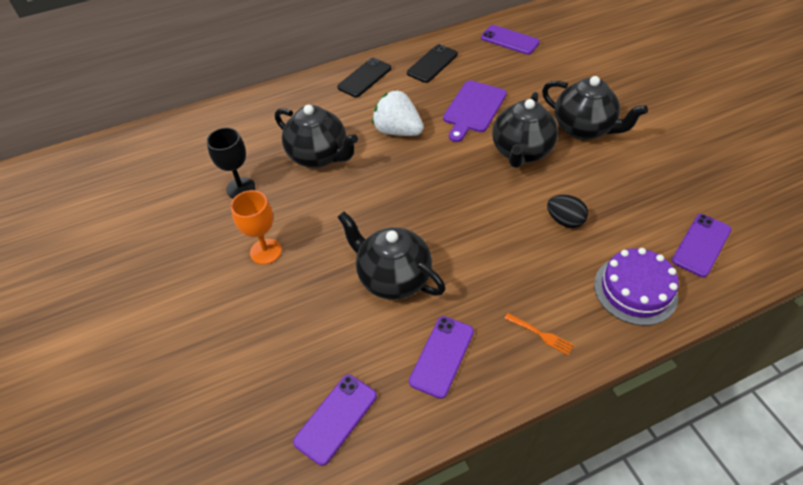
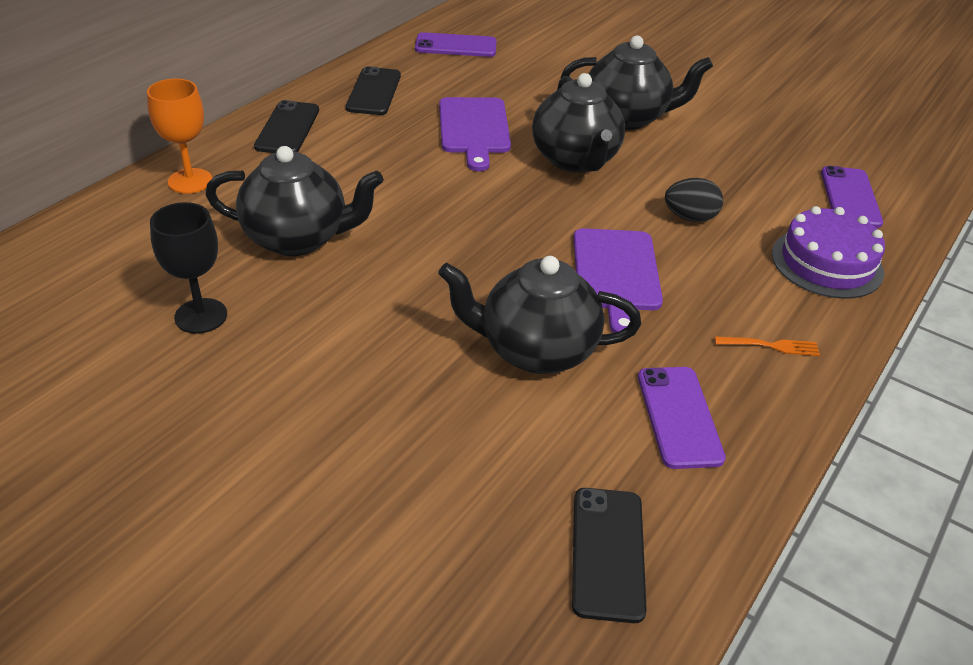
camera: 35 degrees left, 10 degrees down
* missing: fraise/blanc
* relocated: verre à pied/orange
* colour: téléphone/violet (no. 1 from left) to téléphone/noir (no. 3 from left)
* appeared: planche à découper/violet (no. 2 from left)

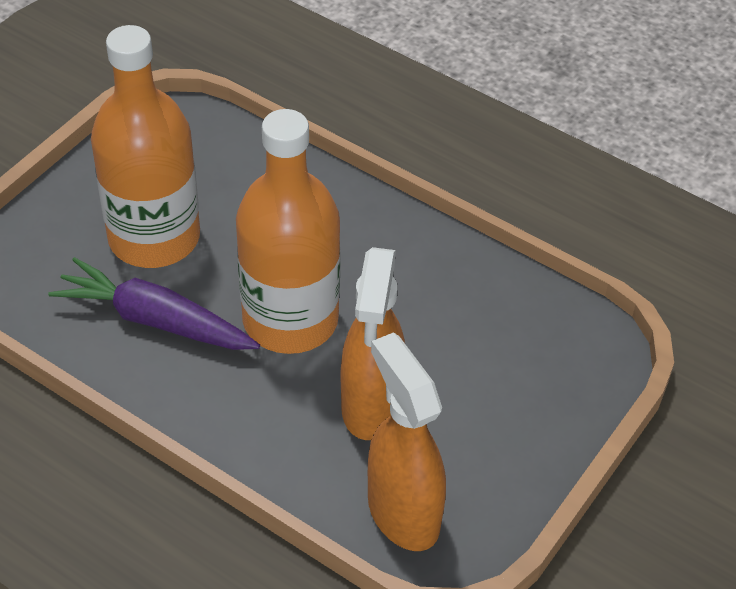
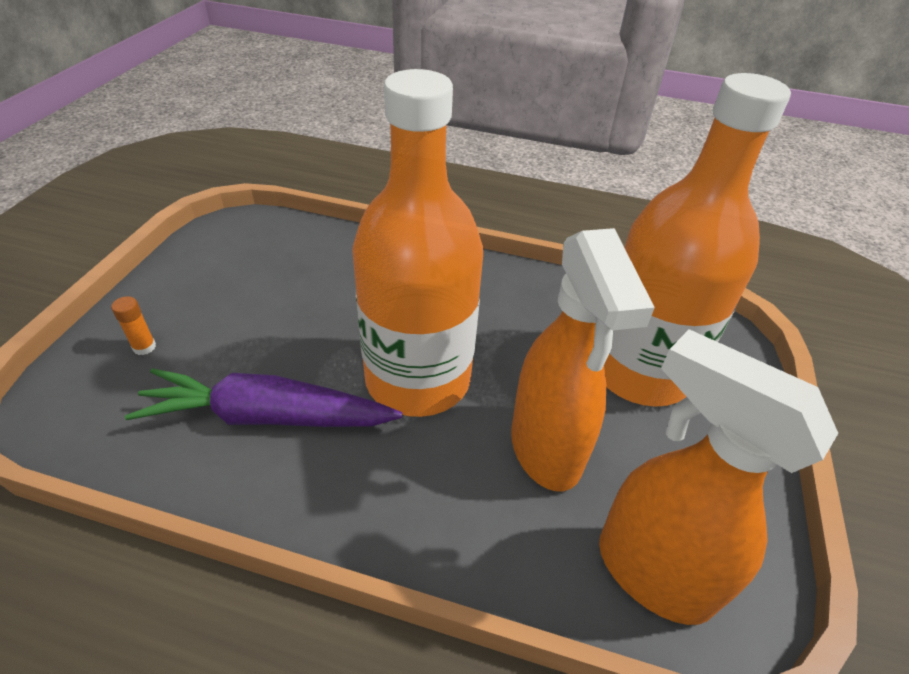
camera: 20 degrees left, 5 degrees down
* relocated: bouteille/orange (no. 1 from left in the first image) to bouteille/orange (no. 2 from left)
* appeared: bâton de colle/orange

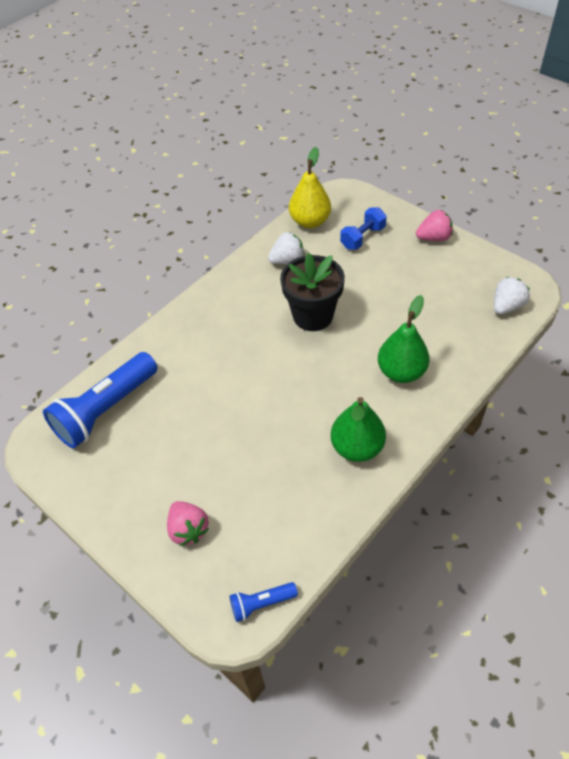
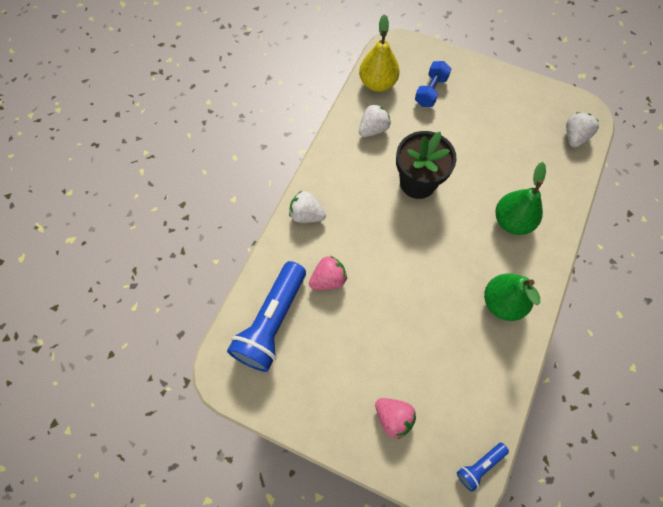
camera: 20 degrees left, 15 degrees up
* relocated: fraise/rose (no. 2 from left in the first image) to fraise/rose (no. 1 from left)
* appeared: fraise/blanc (no. 1 from left)

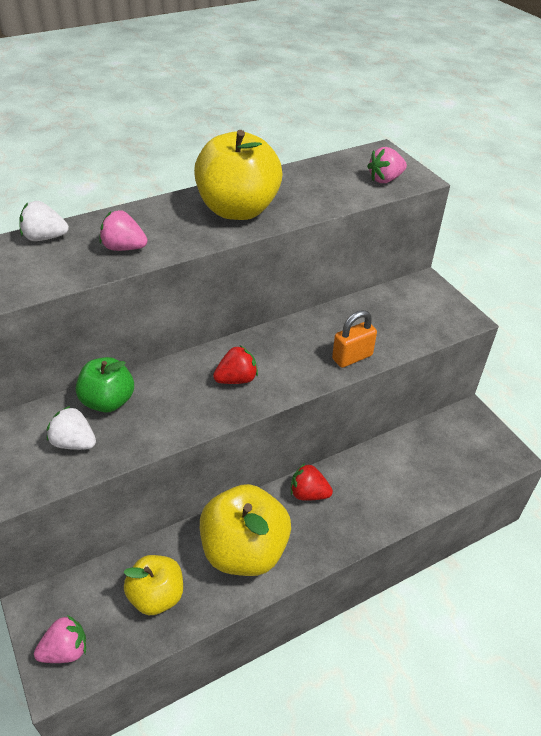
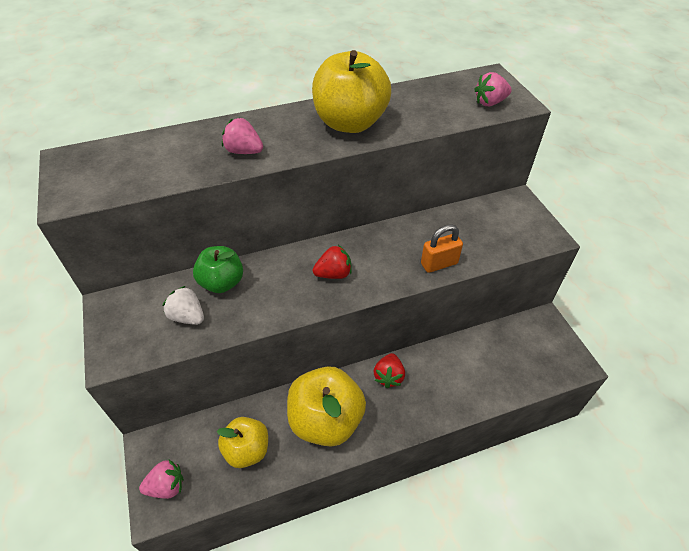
camera: 10 degrees right, 5 degrees up
* missing: fraise/blanc (no. 1 from left)
* spun: fraise/rouge (no. 2 from left) 105 degrees counterclockwise

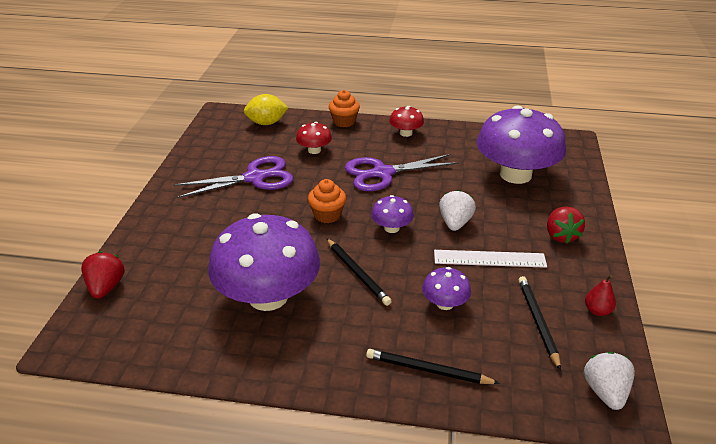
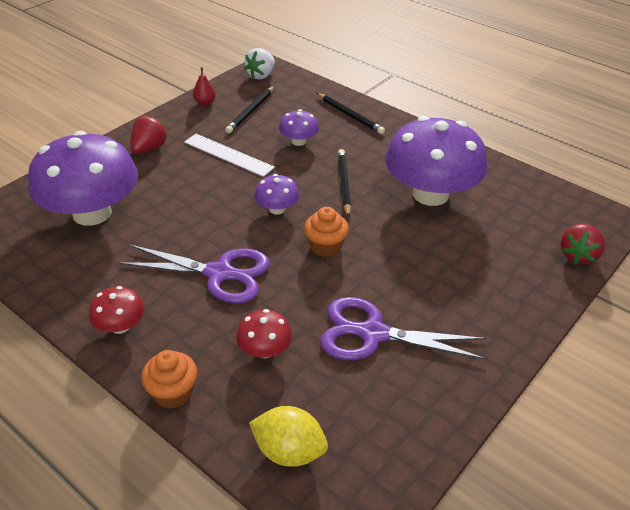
camera: 150 degrees left, 5 degrees up
* missing: fraise/blanc (no. 1 from left)

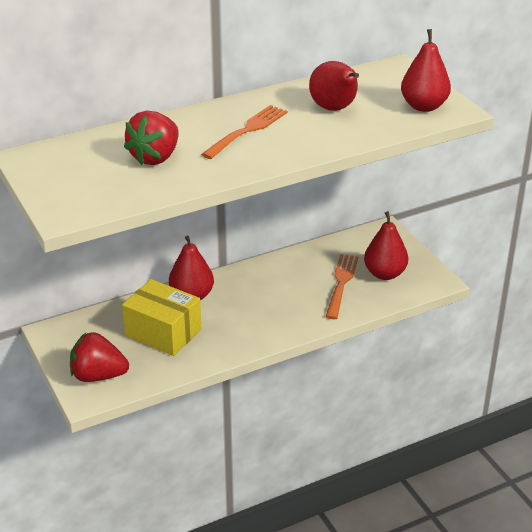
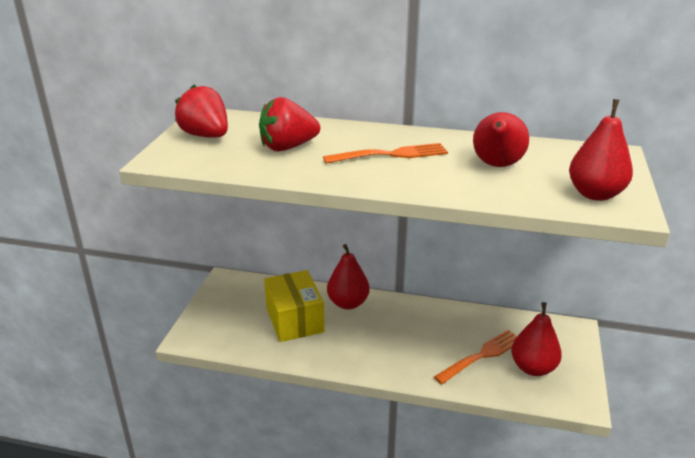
camera: 40 degrees right, 5 degrees down
* relocated: fraise/rouge (no. 1 from left)

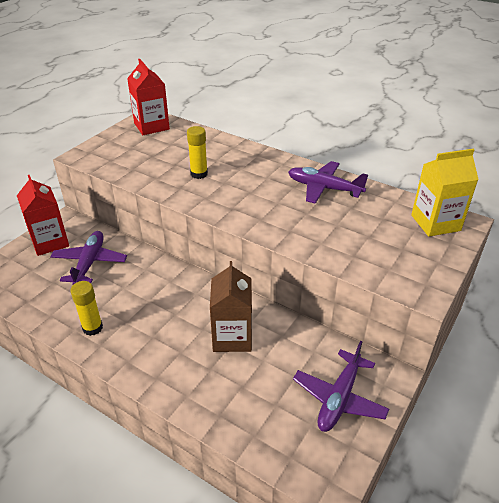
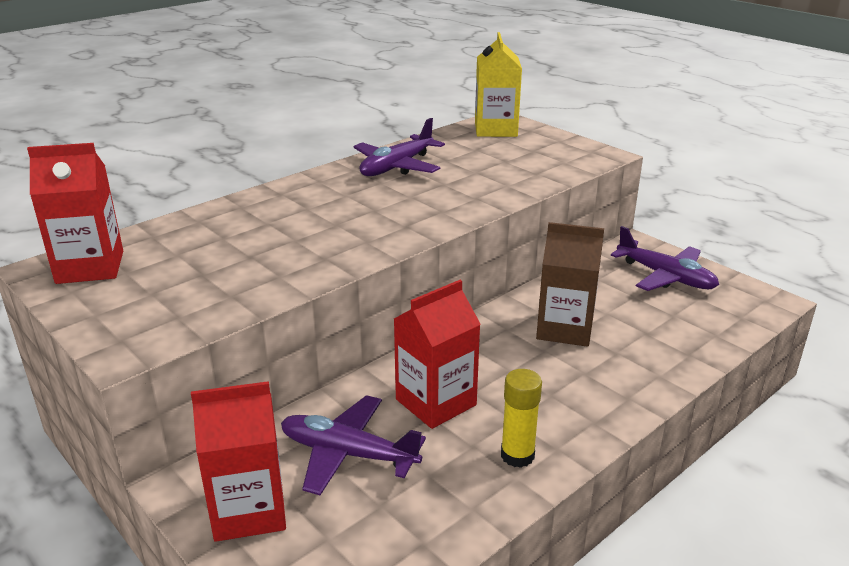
camera: 75 degrees left, 10 degrees down
* missing: bâton de colle/jaune (no. 2 from left)
* appeared: brique de lait/rouge (no. 3 from left)

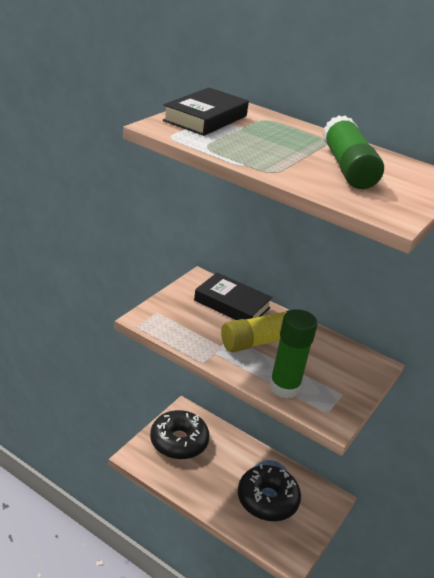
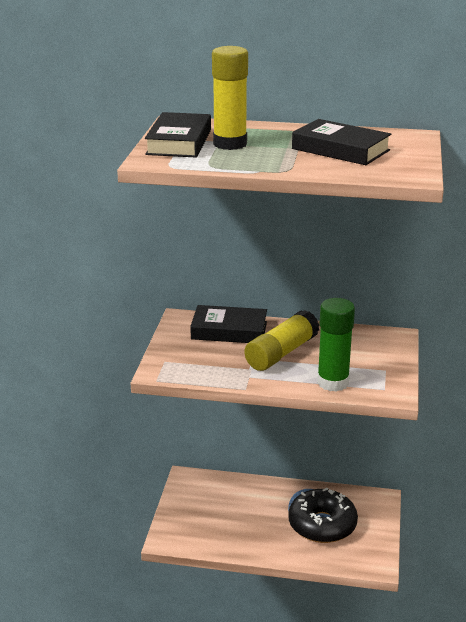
camera: 20 degrees left, 5 degrees down
* exchanged: bâton de colle/vert (no. 2 from left) to livre/noir (no. 3 from left)
* missing: beignet/noir (no. 1 from left)
* appeared: bâton de colle/jaune (no. 1 from left)

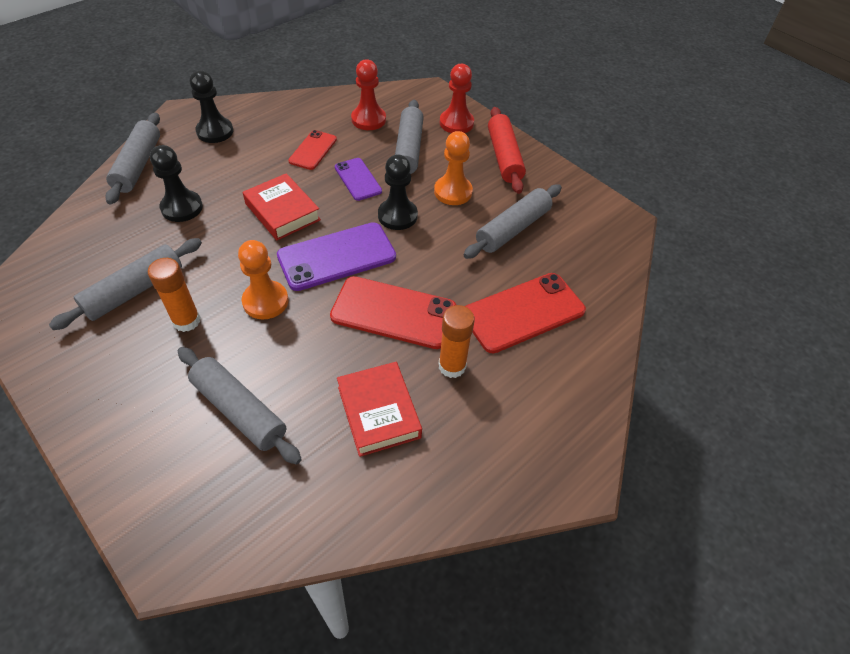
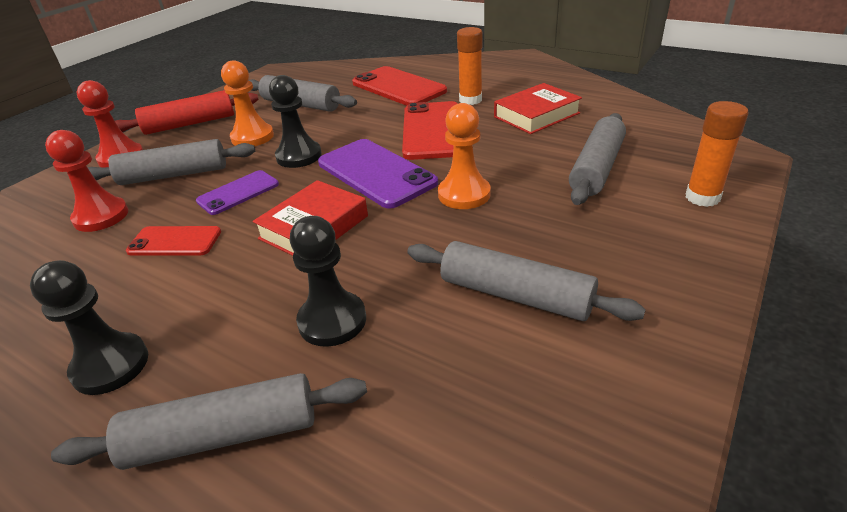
camera: 100 degrees left, 15 degrees down
* relocated: bâton de colle/orange (no. 1 from left in the first image) to bâton de colle/orange (no. 2 from left)

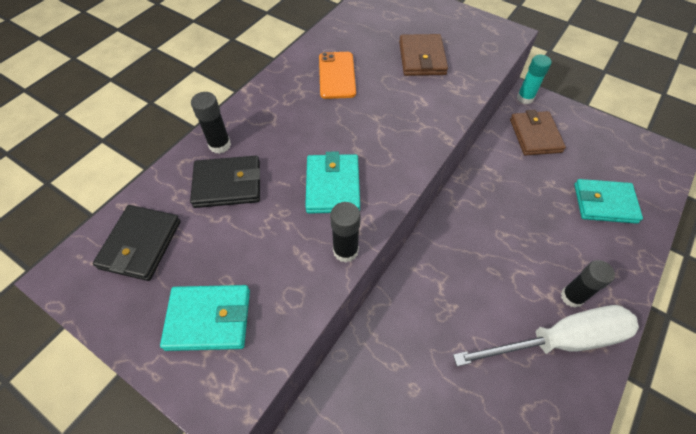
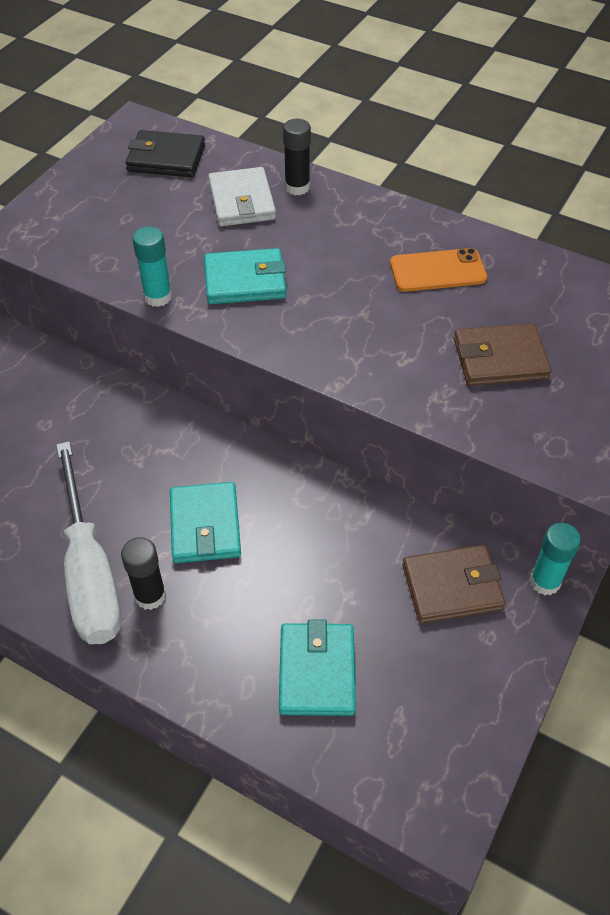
camera: 85 degrees right, 5 degrees down
* colour: portefeuille/noir (no. 2 from left) to portefeuille/blanc
* colour: bâton de colle/noir (no. 2 from left) to bâton de colle/turquoise (no. 1 from left)
* relocated: portefeuille/turquoise (no. 1 from left)

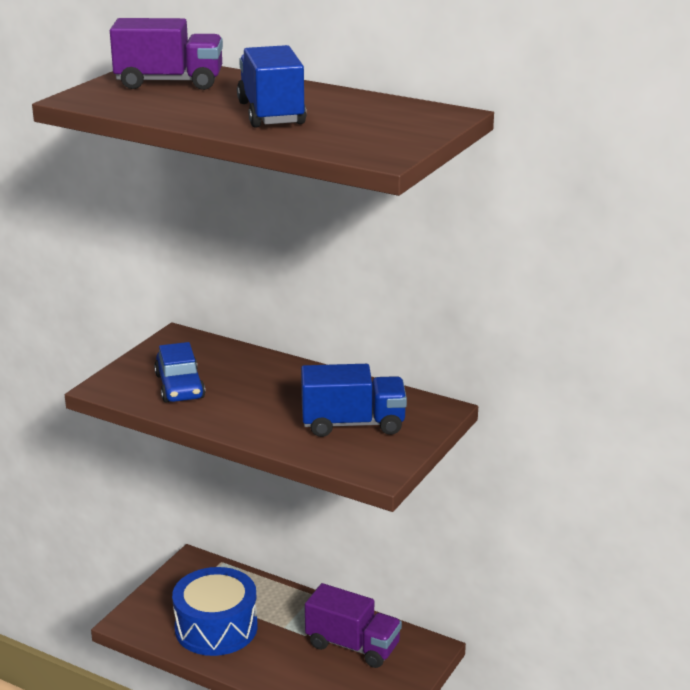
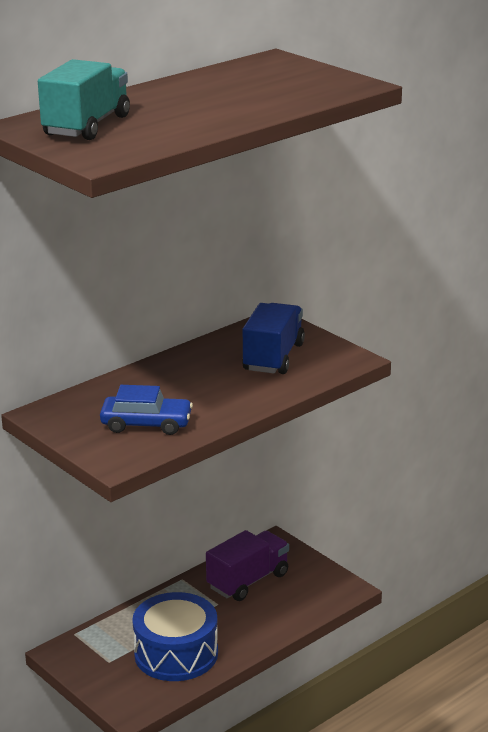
camera: 70 degrees left, 0 degrees up
* colour: camion/violet (no. 1 from left) to camion/turquoise
* missing: camion/bleu (no. 1 from left)

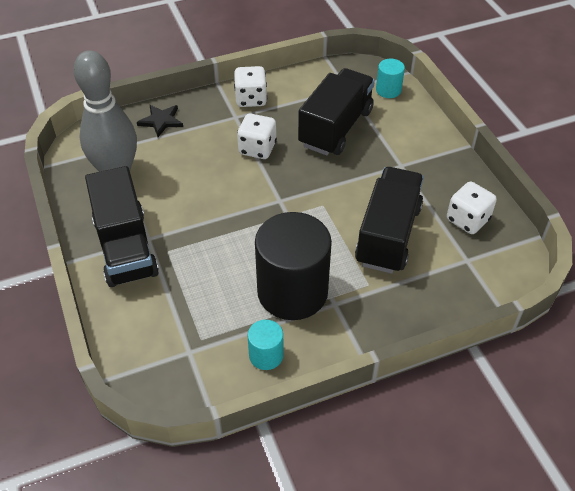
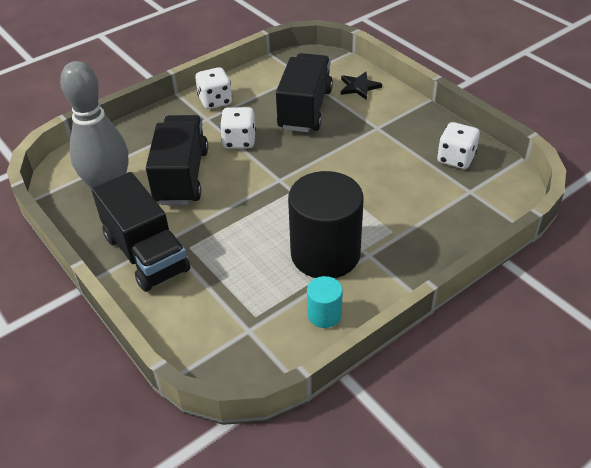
camera: 15 degrees left, 5 degrees down
* missing: cylindre/turquoise (no. 2 from left)
* relocated: étoile/noir
* relocated: camion/noir (no. 3 from left in the first image) to camion/noir (no. 2 from left)

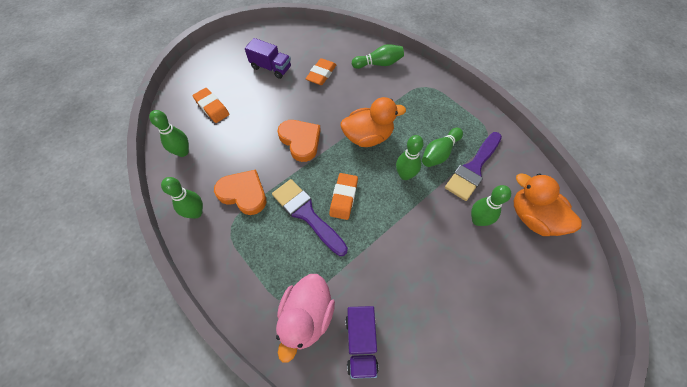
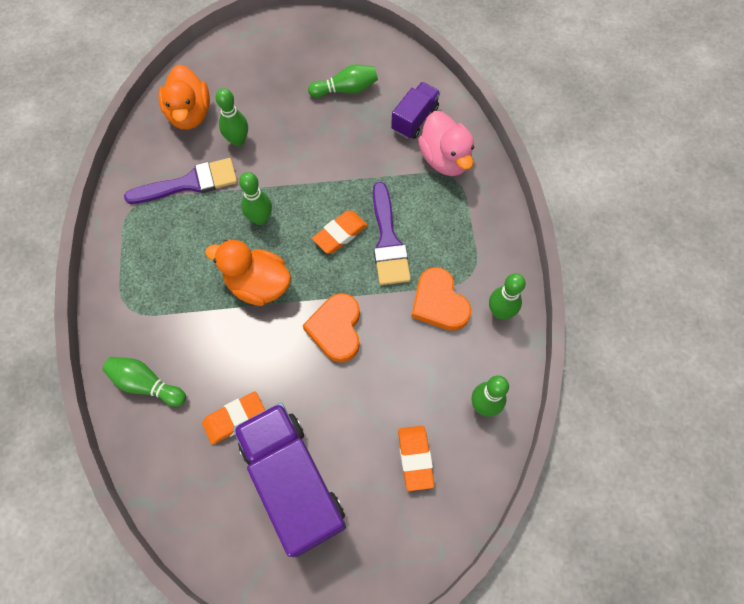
camera: 145 degrees left, 5 degrees up
* size: camion/violet (no. 1 from left) x1.87
* relocated: quille/vert (no. 5 from left in the first image) to quille/vert (no. 4 from left)
* spun: canard/rose 105 degrees clockwise

